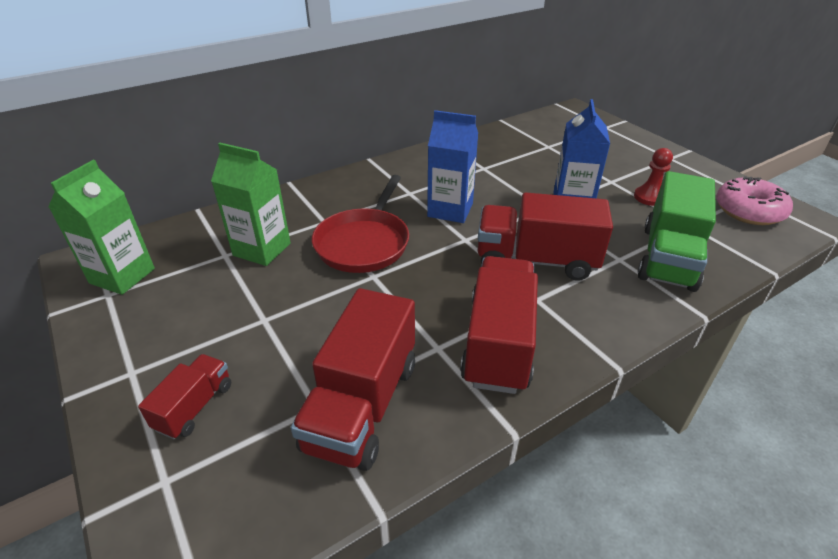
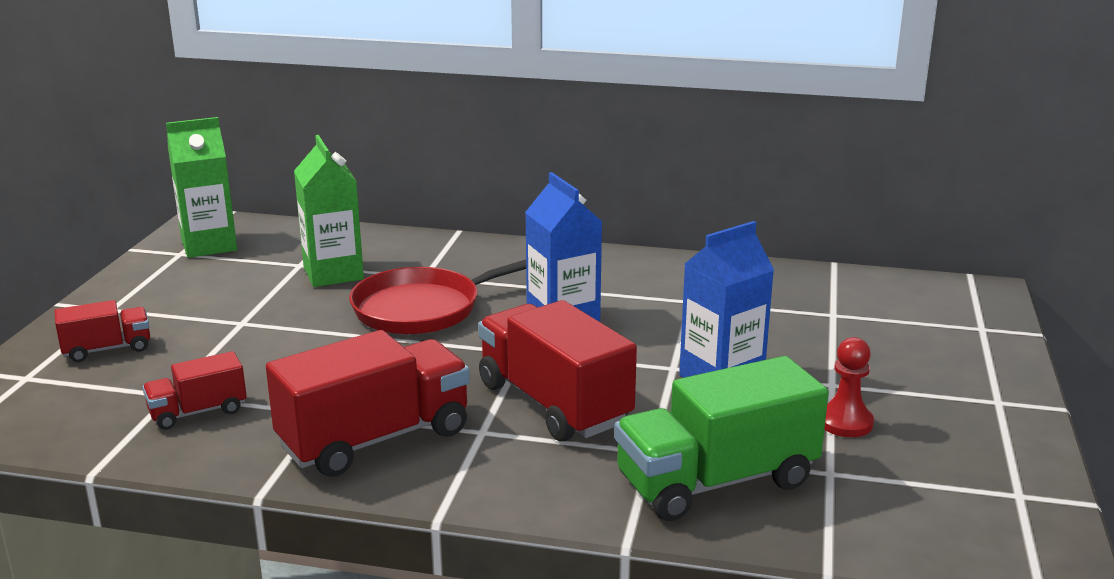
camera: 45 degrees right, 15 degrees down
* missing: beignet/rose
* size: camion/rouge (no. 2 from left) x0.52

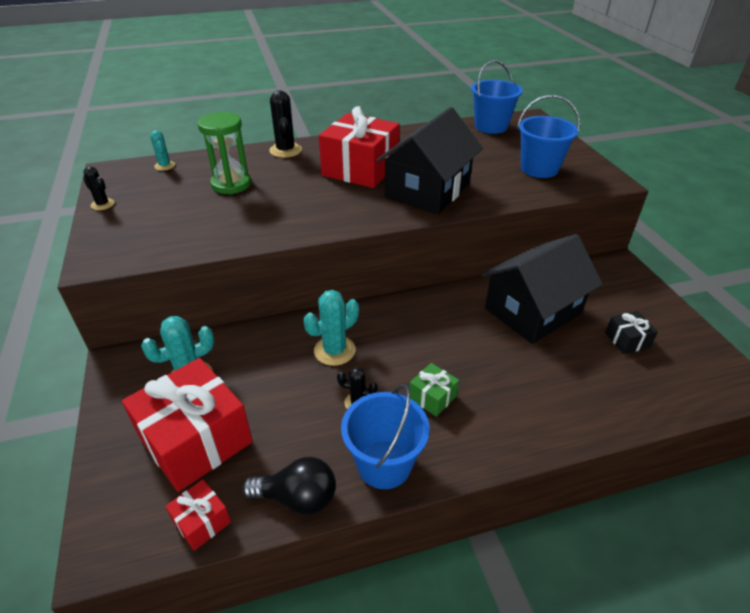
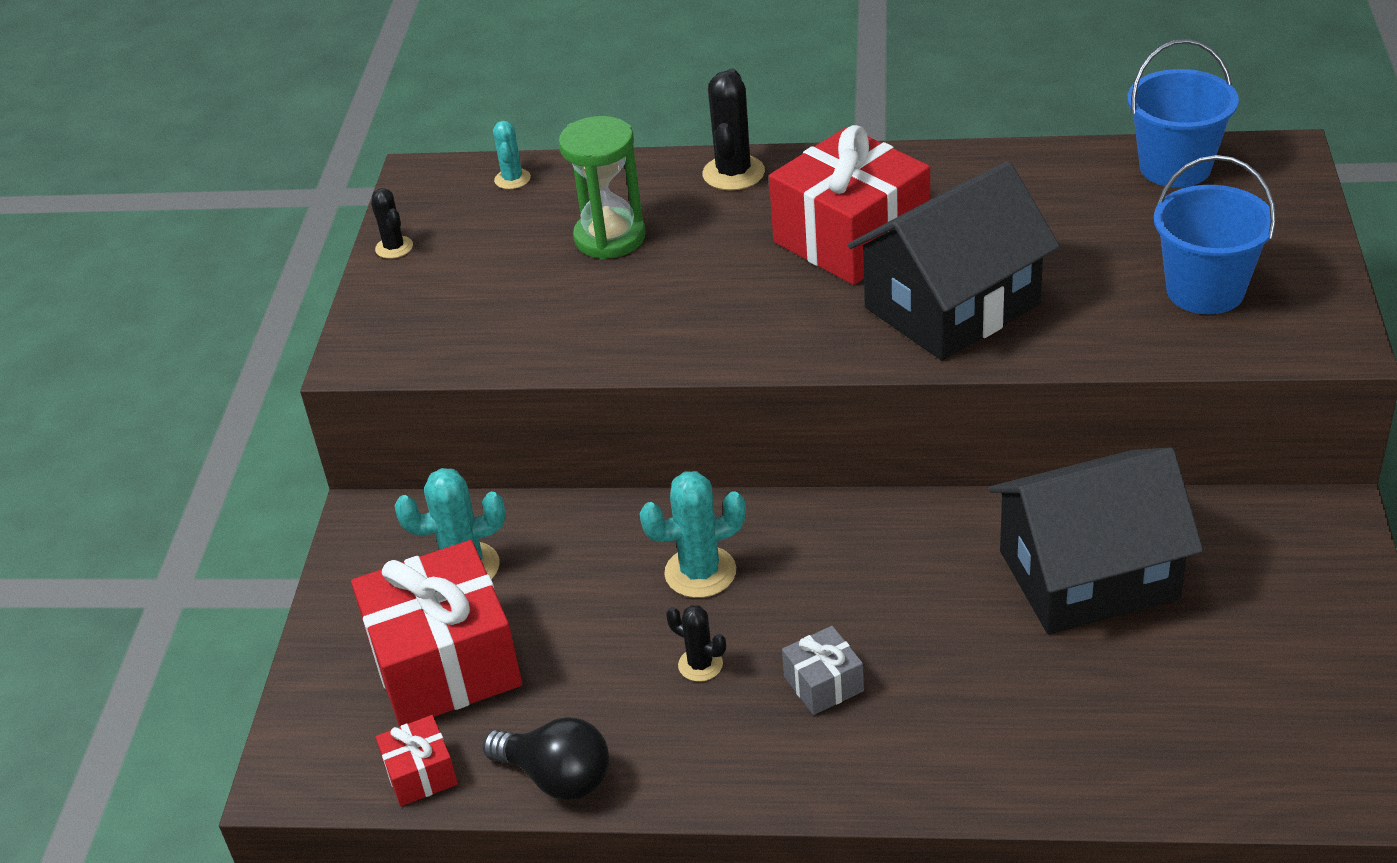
camera: 25 degrees right, 0 degrees up
* missing: cadeau/noir
* colour: cadeau/vert to cadeau/gris
* missing: seau/bleu (no. 1 from left)

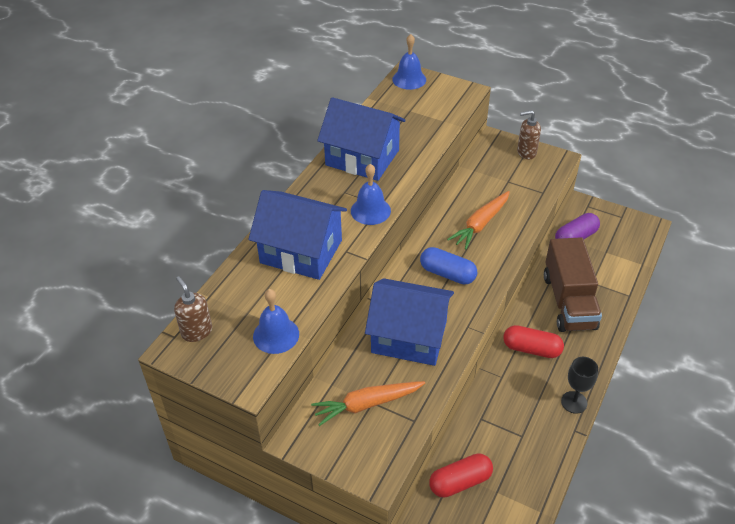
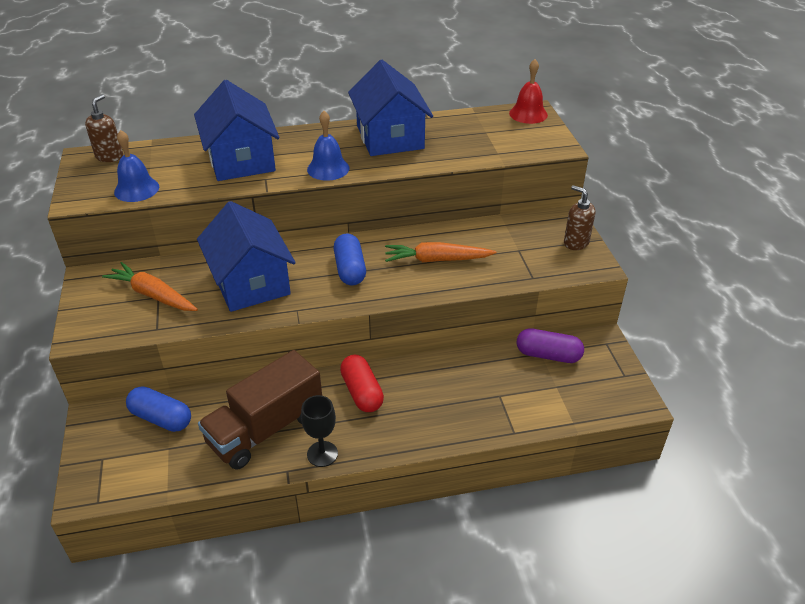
camera: 50 degrees right, 5 degrees down
* colour: cloche/bleu (no. 3 from left) to cloche/rouge
* relocated: camion/marron
* colour: gélule/rouge (no. 1 from left) to gélule/bleu (no. 1 from left)

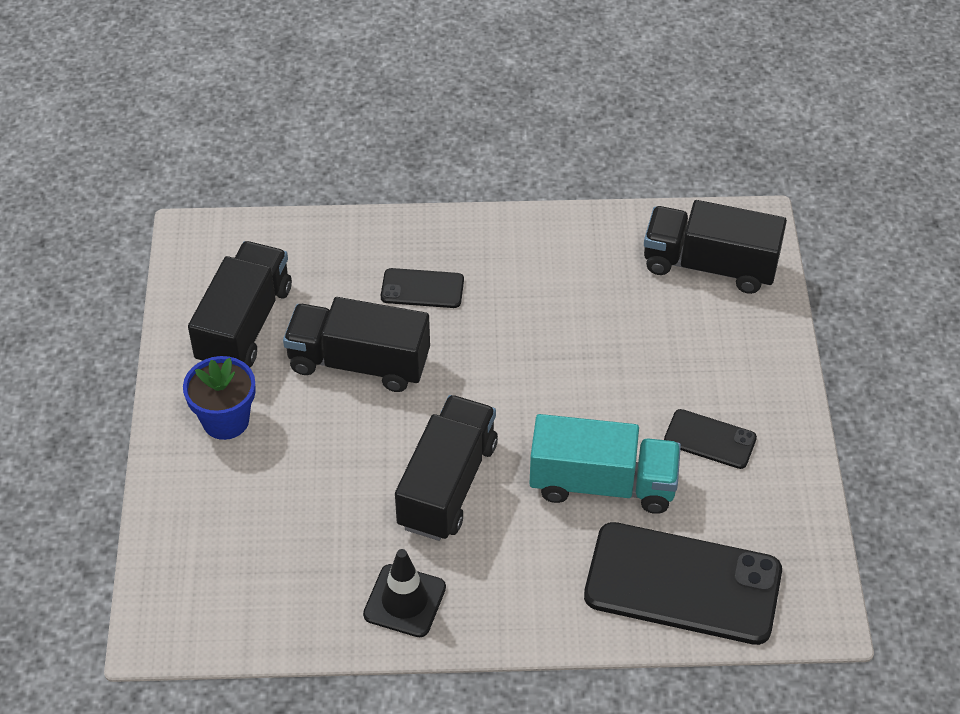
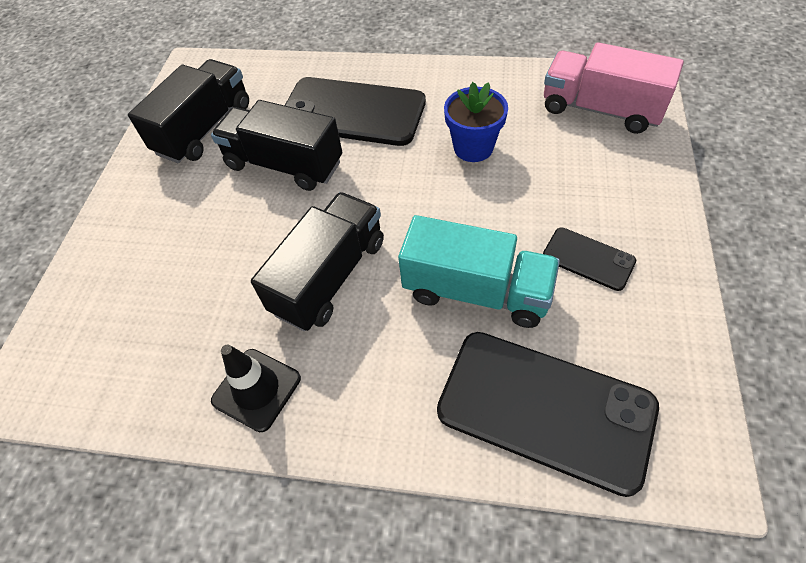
camera: 15 degrees right, 5 degrees up
* colour: camion/noir (no. 4 from left) to camion/rose
* size: téléphone/noir (no. 1 from left) x2.05
* relocated: pot de fleurs/bleu

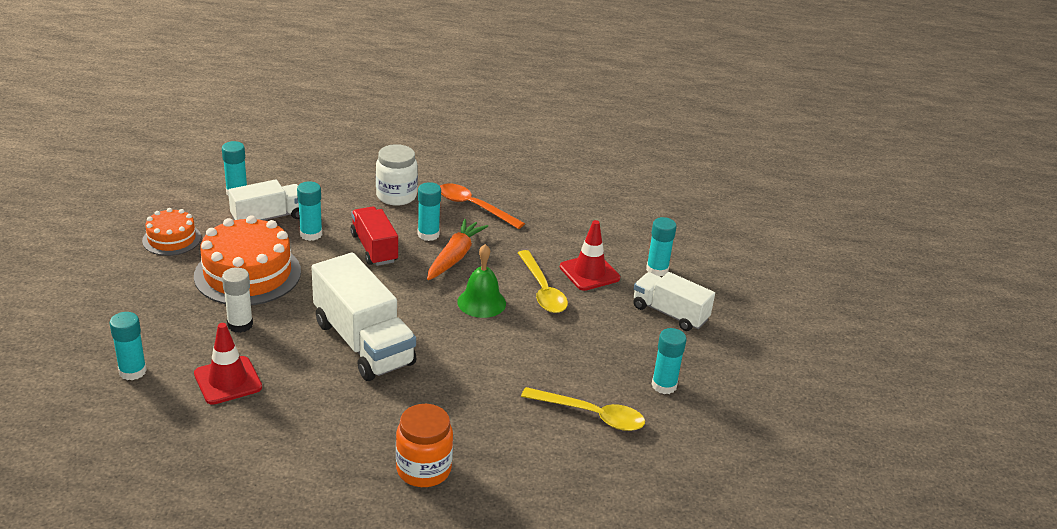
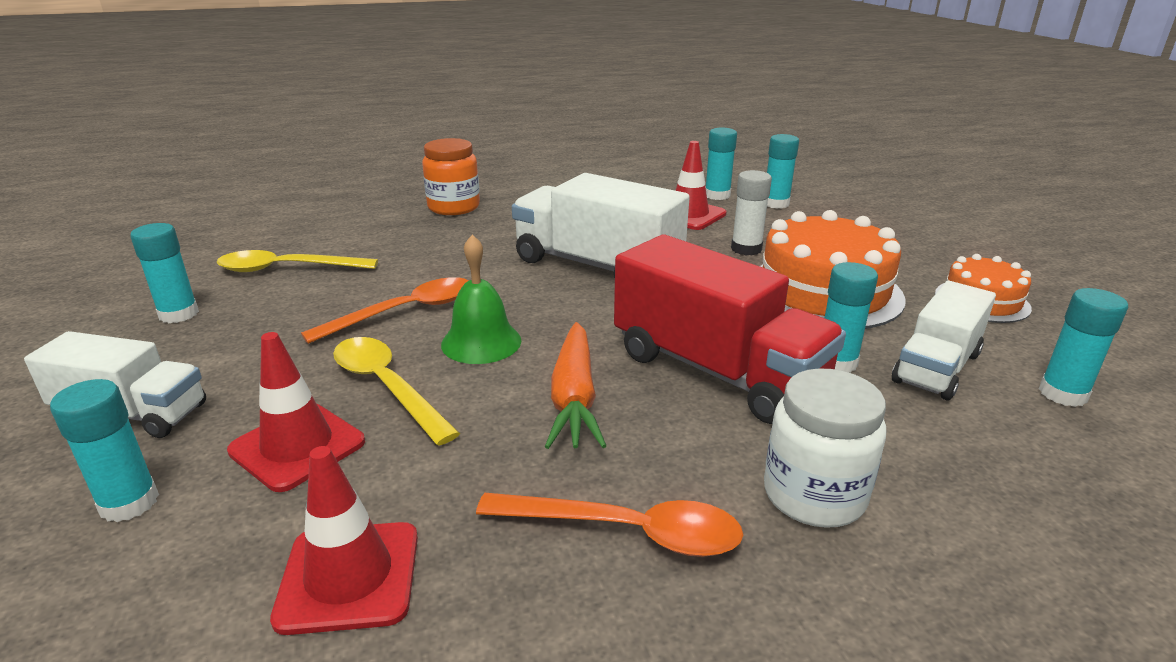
camera: 160 degrees right, 5 degrees down
* relocated: bâton de colle/turquoise (no. 4 from left in the first image) to bâton de colle/turquoise (no. 3 from left)
* size: camion/rouge x1.61
* appeared: cuillère/orange (no. 1 from left)
* appeared: cône de chantier/rouge (no. 2 from left)

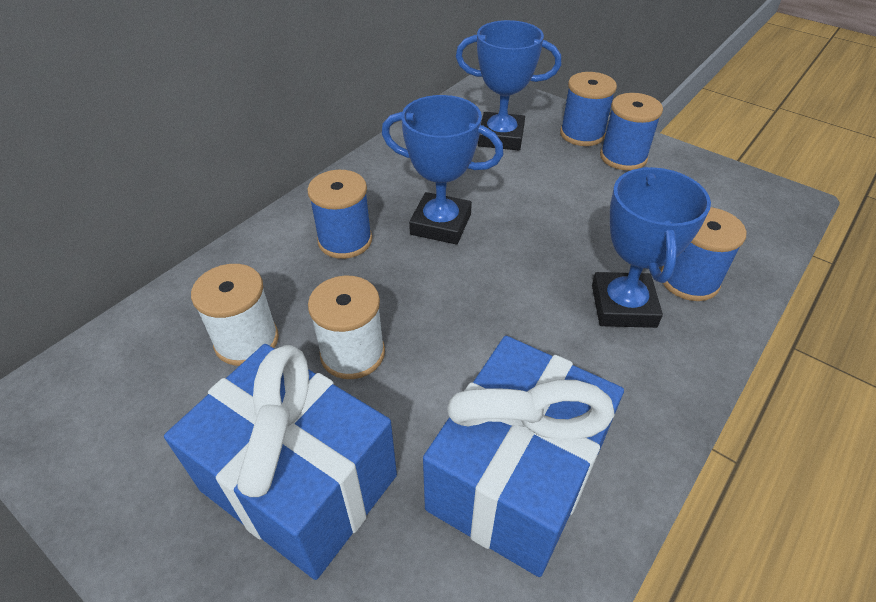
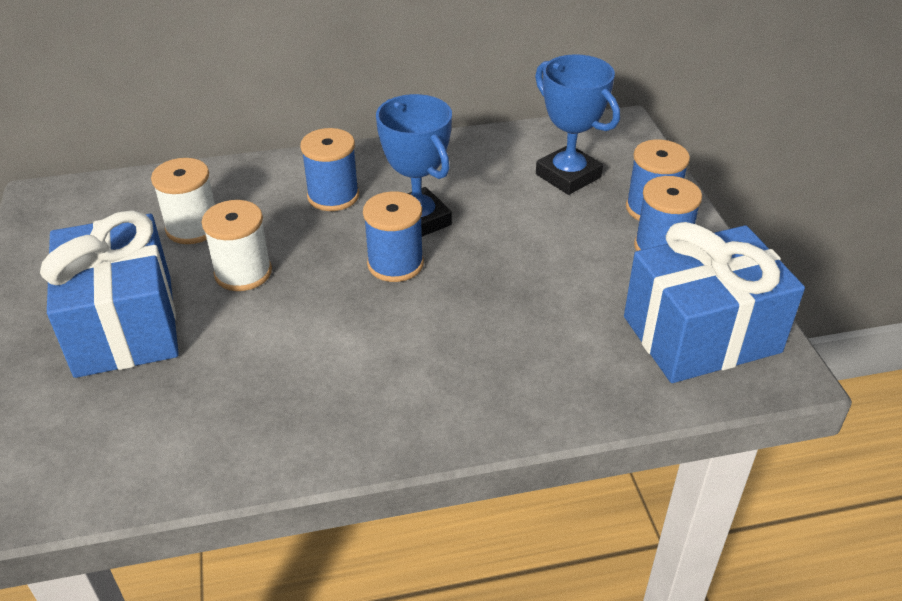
camera: 40 degrees right, 5 degrees down
* missing: trophée/bleu (no. 3 from left)
* relocated: bobine/bleu (no. 4 from left in the first image) to bobine/bleu (no. 2 from left)
* relocated: cadeau/bleu (no. 2 from left)

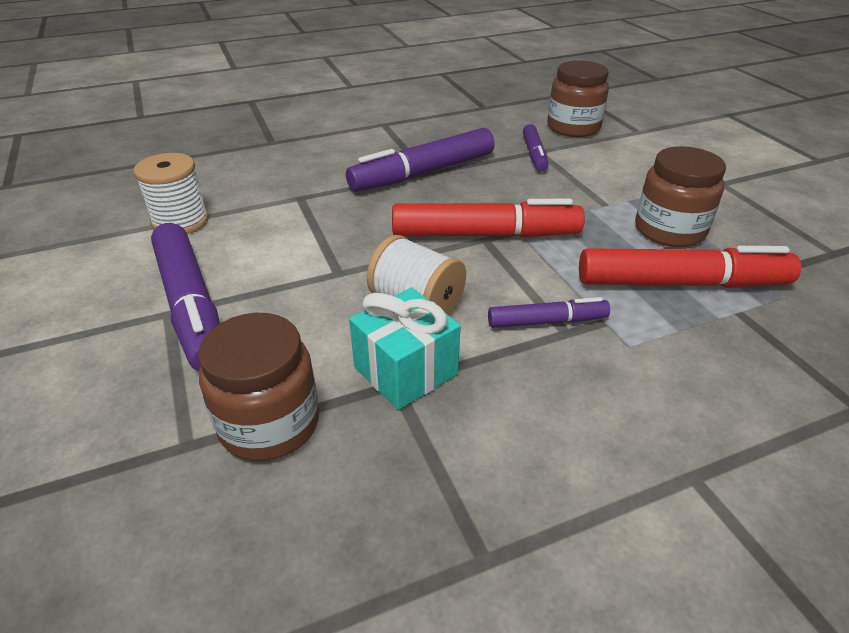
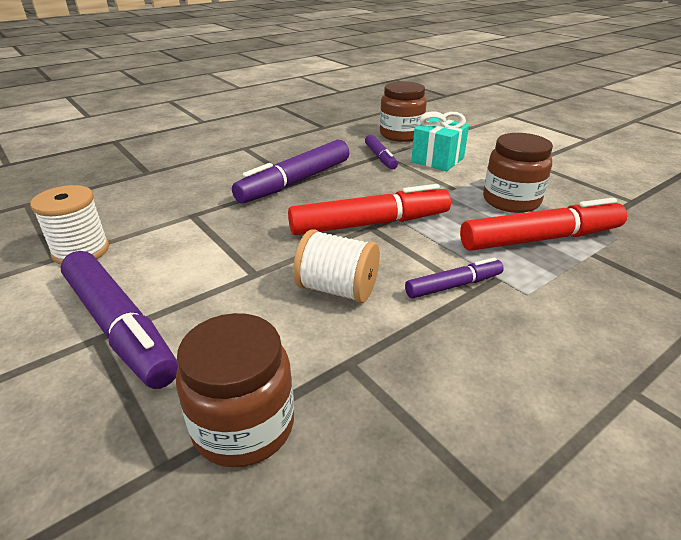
camera: 15 degrees left, 5 degrees down
* relocated: cadeau/turquoise

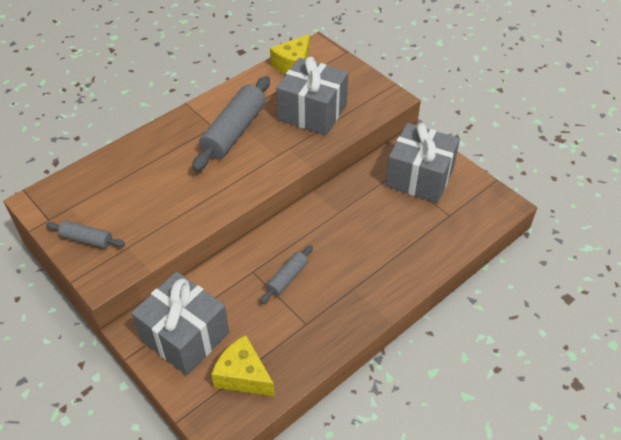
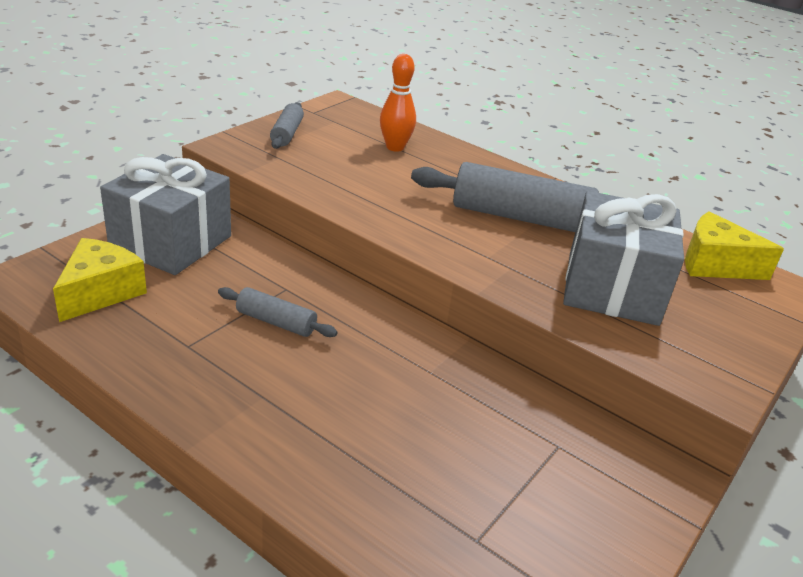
camera: 75 degrees right, 15 degrees down
* missing: cadeau/gris (no. 3 from left)
* appeared: quille/orange

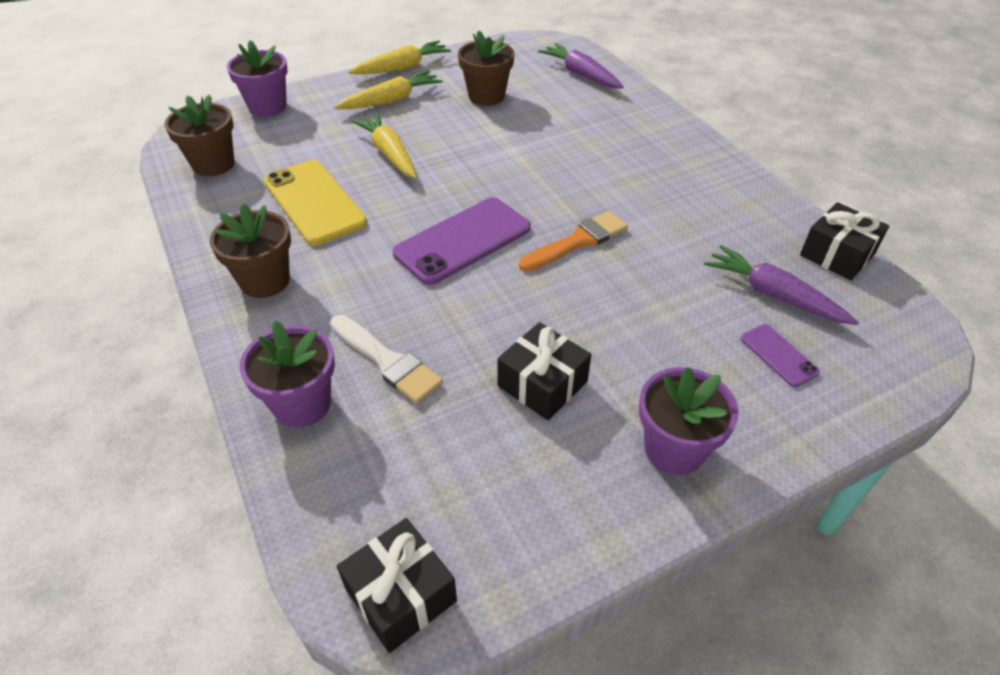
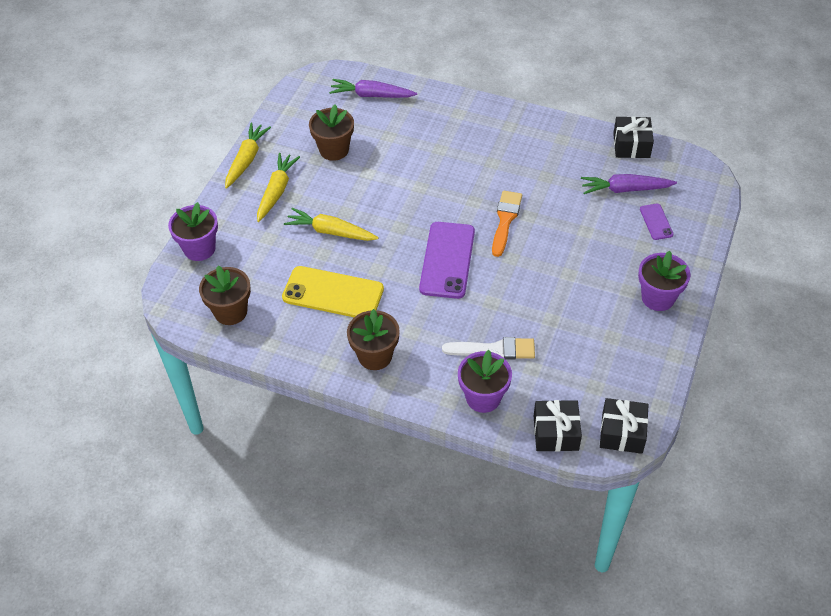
camera: 40 degrees left, 5 degrees up
* relocated: cadeau/noir (no. 2 from left in the first image) to cadeau/noir (no. 1 from left)
* spun: téléphone/violet (no. 2 from left) 60 degrees clockwise

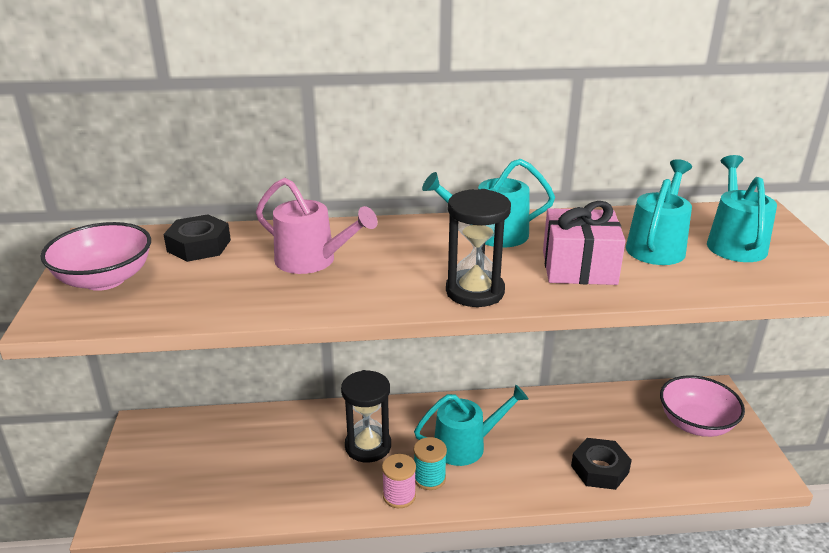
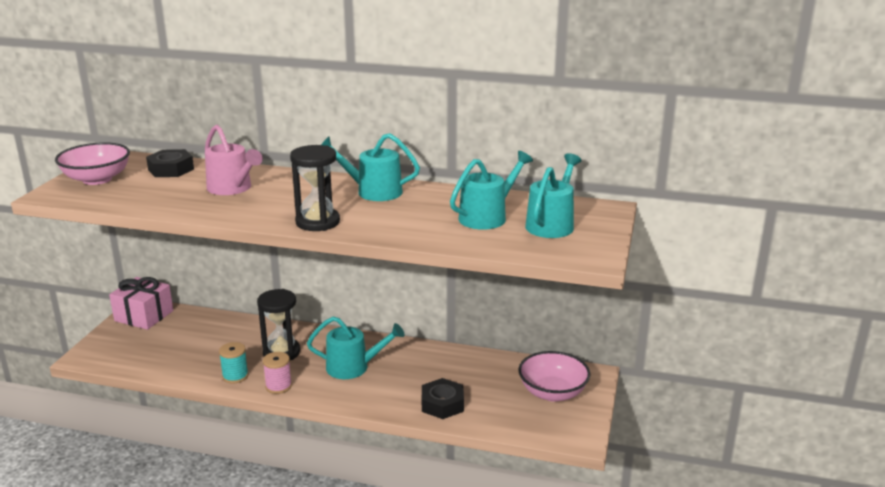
camera: 20 degrees right, 5 degrees down
* relocated: cadeau/rose
* relocated: bobine/turquoise

